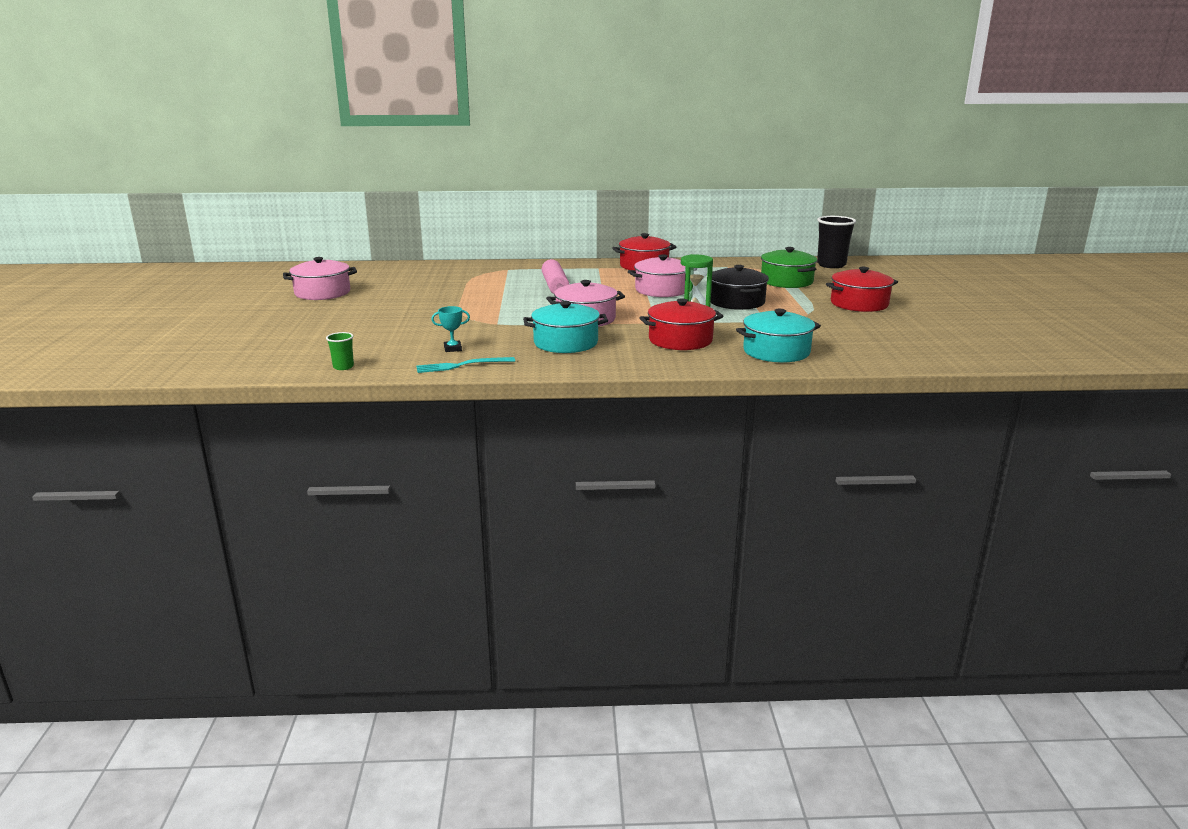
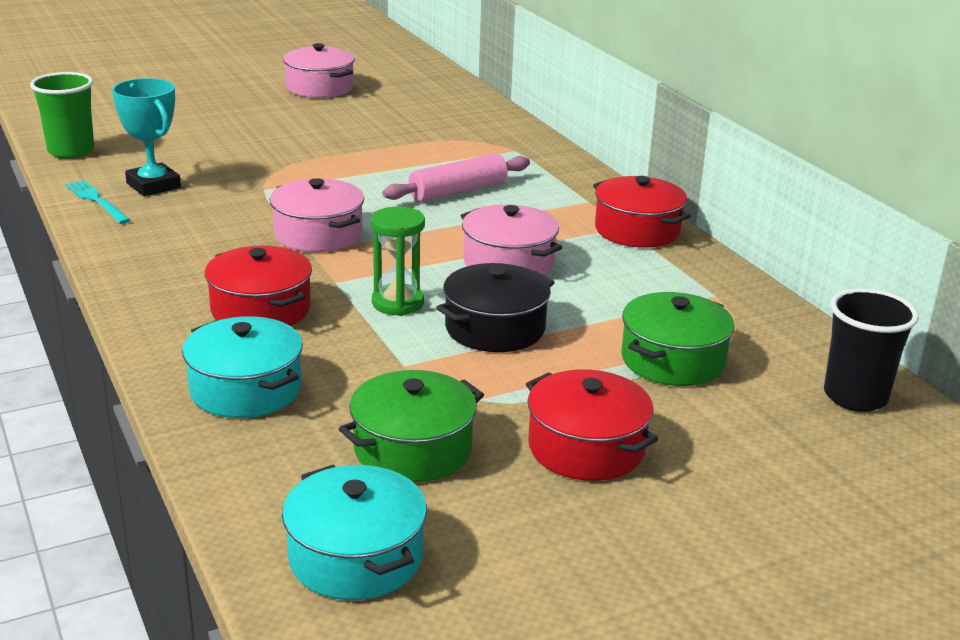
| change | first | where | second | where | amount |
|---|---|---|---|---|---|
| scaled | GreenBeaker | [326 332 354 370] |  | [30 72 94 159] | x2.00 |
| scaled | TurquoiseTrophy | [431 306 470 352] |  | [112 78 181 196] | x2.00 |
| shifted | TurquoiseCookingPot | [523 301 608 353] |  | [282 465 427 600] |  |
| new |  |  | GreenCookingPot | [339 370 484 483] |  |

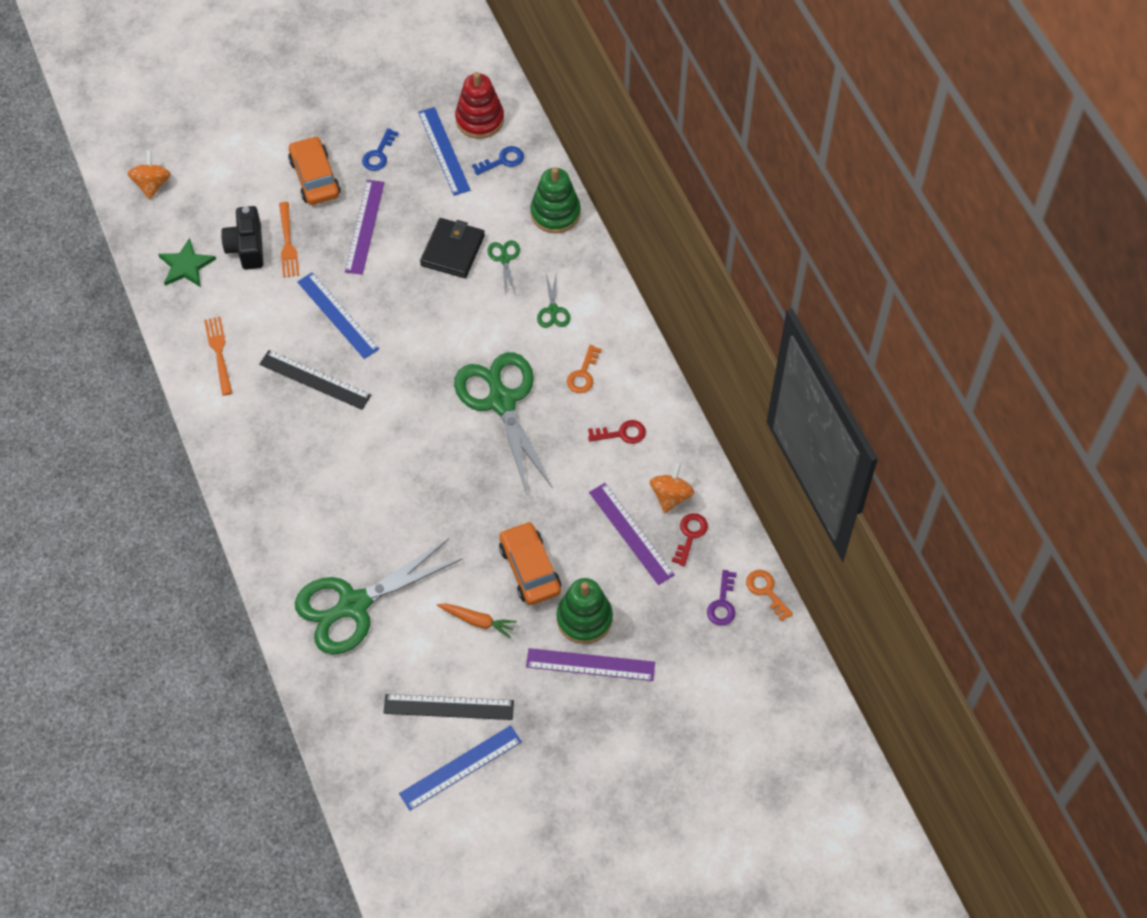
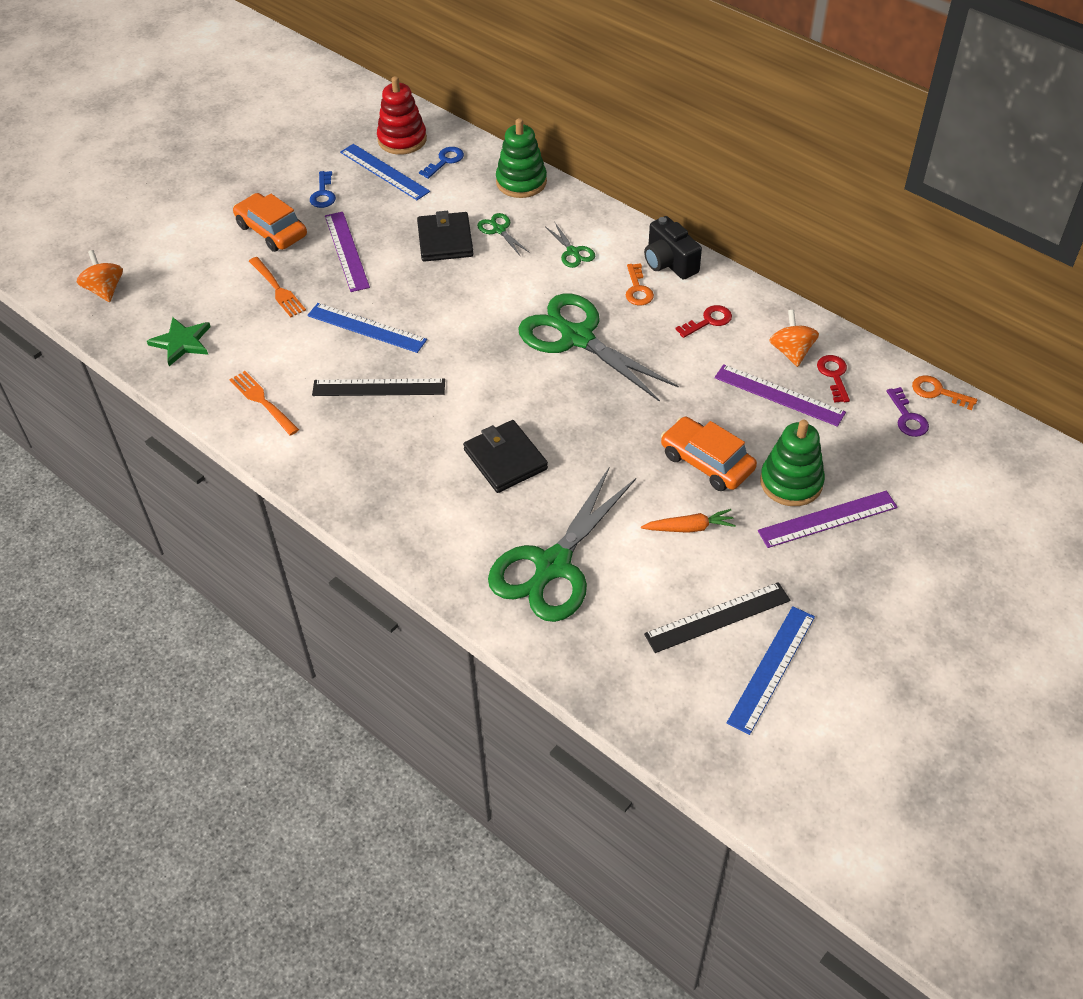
| change | first | where | second | where | amount |
|---|---|---|---|---|---|
| new |  |  | BlackWallet | [463 420 548 493] |  |
| shifted | BlackCamera | [221 206 263 270] |  | [644 216 702 280] |  |

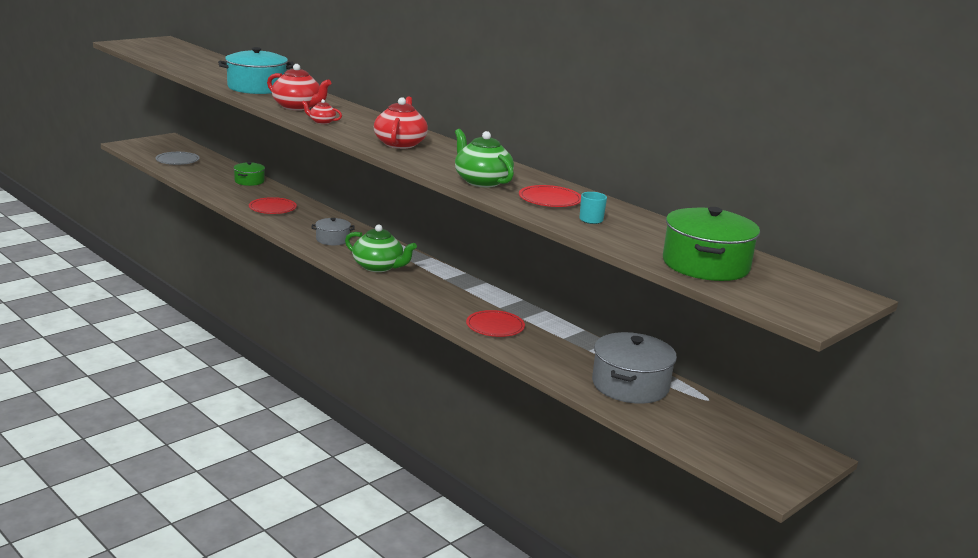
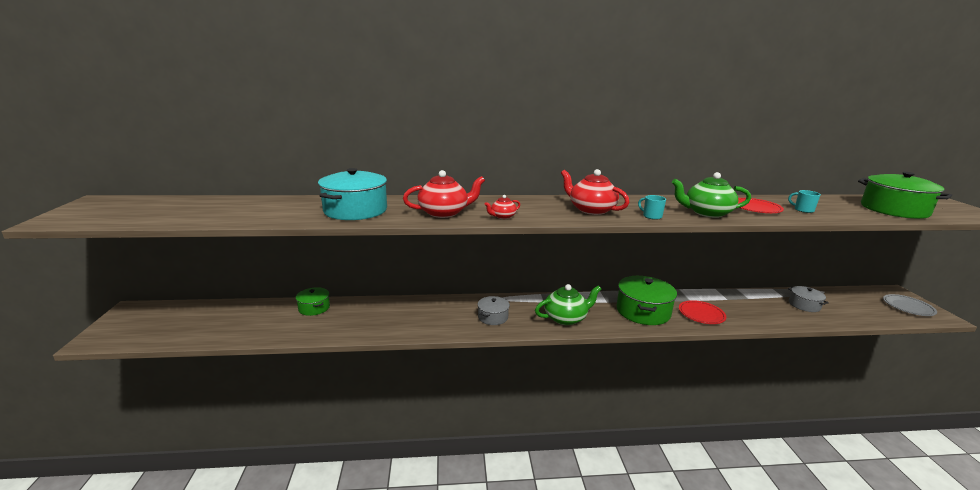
| change | first | where | second | where | amount |
|---|---|---|---|---|---|
| new |  |  | GreenCookingPot | [616 276 677 325] |  |
| new |  |  | TurquoiseTeaMug | [638 195 666 220] |  |
| scaled | AshGreyCookingPot | [592 332 677 404] |  | [788 286 829 312] | x0.55 |
| shifted | AshGreyFlatDish | [155 152 199 165] |  | [883 294 937 316] |  |
| gone | RedFlatDish | [249 197 297 214] |  |  |  |

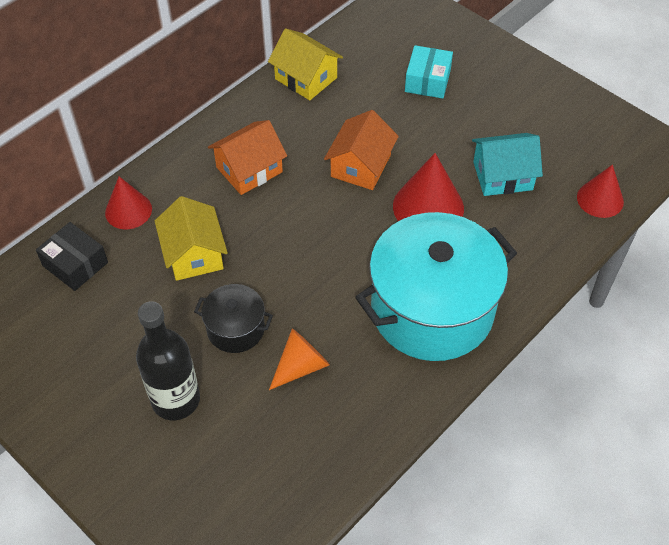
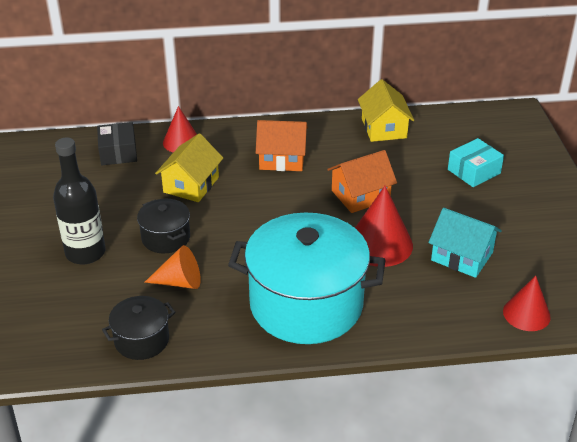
| change | first | where | second | where | amount |
|---|---|---|---|---|---|
| new |  |  | BlackCookingPot | [102 296 176 360] |  |

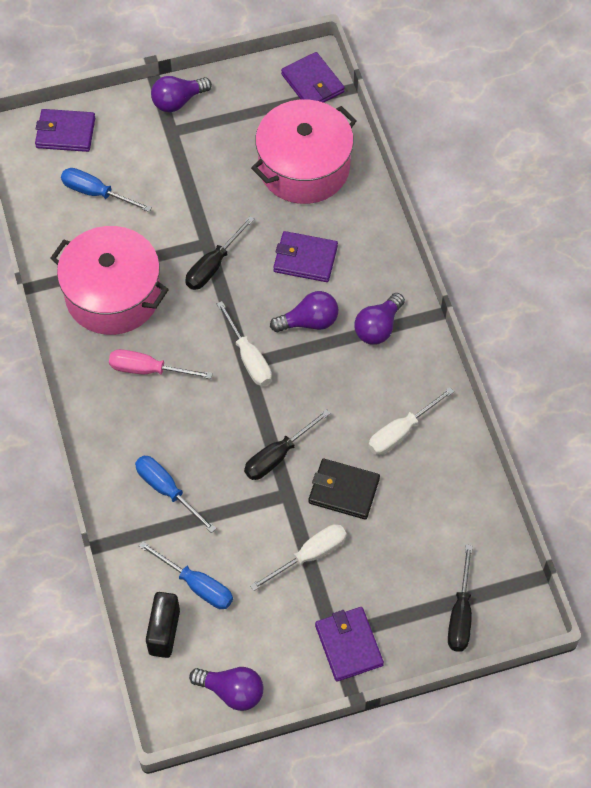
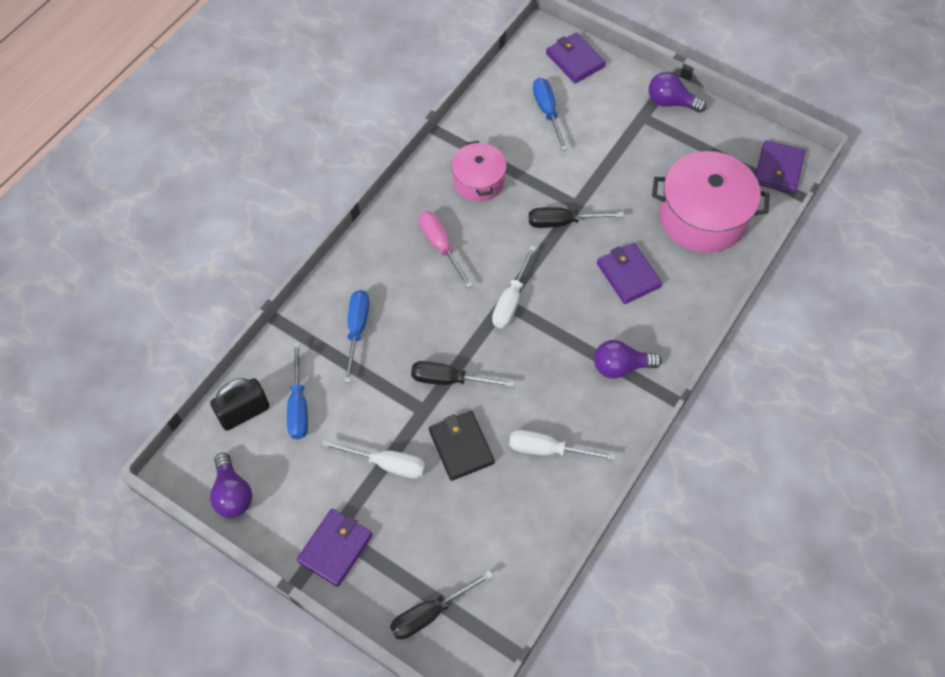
| change | first | where | second | where | amount |
|---|---|---|---|---|---|
| scaled | RosyCookingPot | [51 226 169 335] |  | [451 141 507 202] | x0.59 |
| gone | VioletLightBulb | [270 291 338 332] |  |  |  |

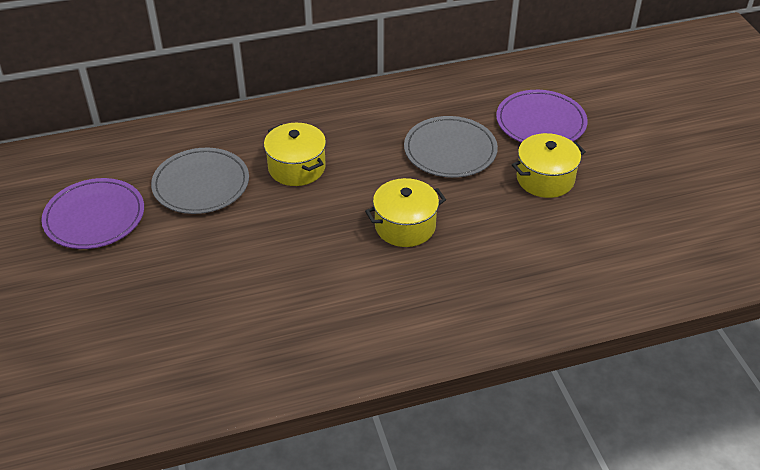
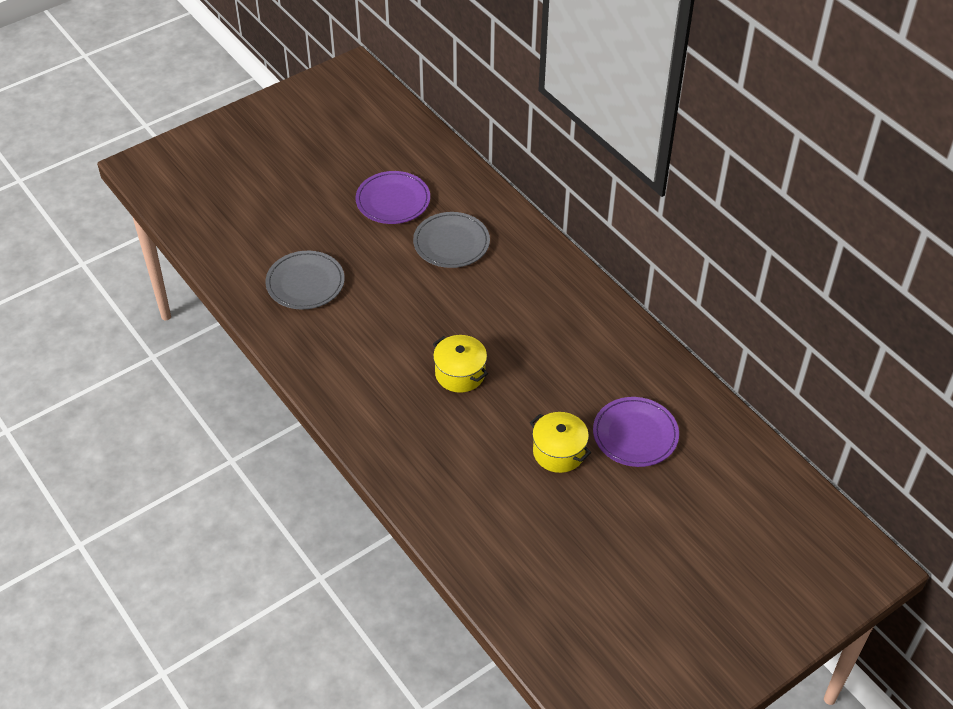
| change | first | where | second | where | amount |
|---|---|---|---|---|---|
| shifted | AshGreyFlatDish | [404 116 498 178] |  | [265 251 345 310] |  |
| gone | BrightYellowCookingPot | [264 123 326 186] |  |  |  |

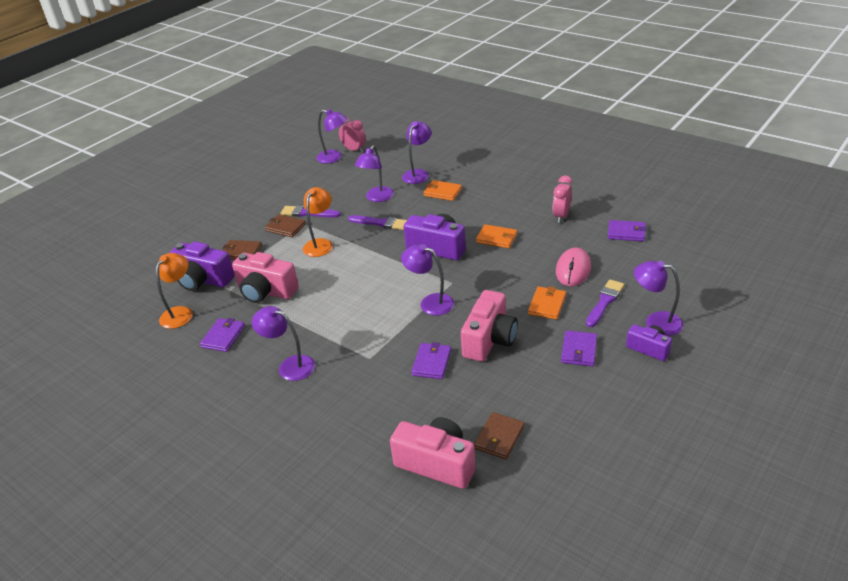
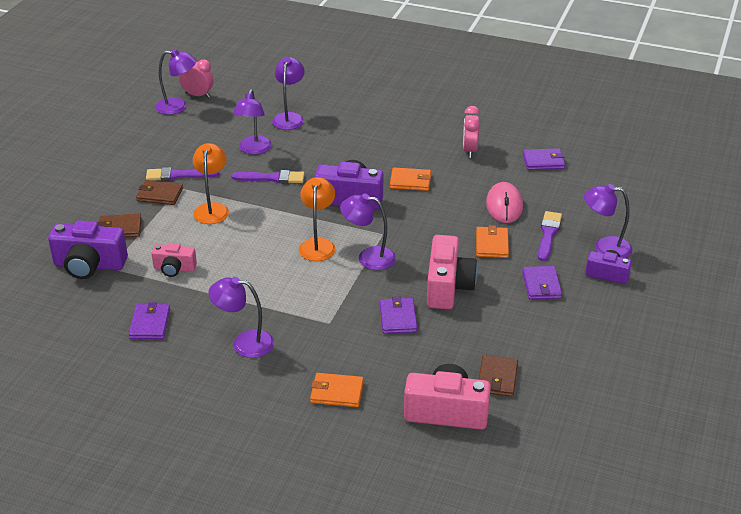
| change | first | where | second | where | amount |
|---|---|---|---|---|---|
| scaled | RosyCamera | [232 252 299 303] |  | [152 243 197 277] | x0.58 |
| shifted | OrangeDeskLamp | [156 253 193 329] |  | [299 177 335 261] |  |
| shifted | OrangeWallet | [424 180 462 201] |  | [310 373 364 407] |  |

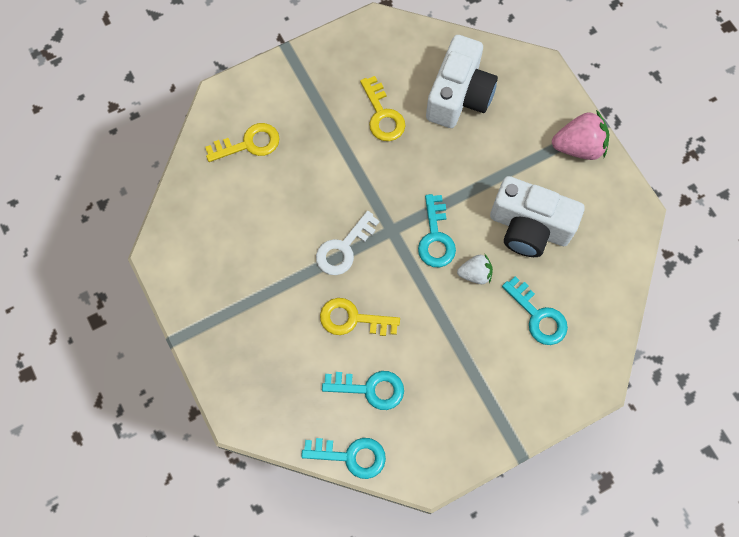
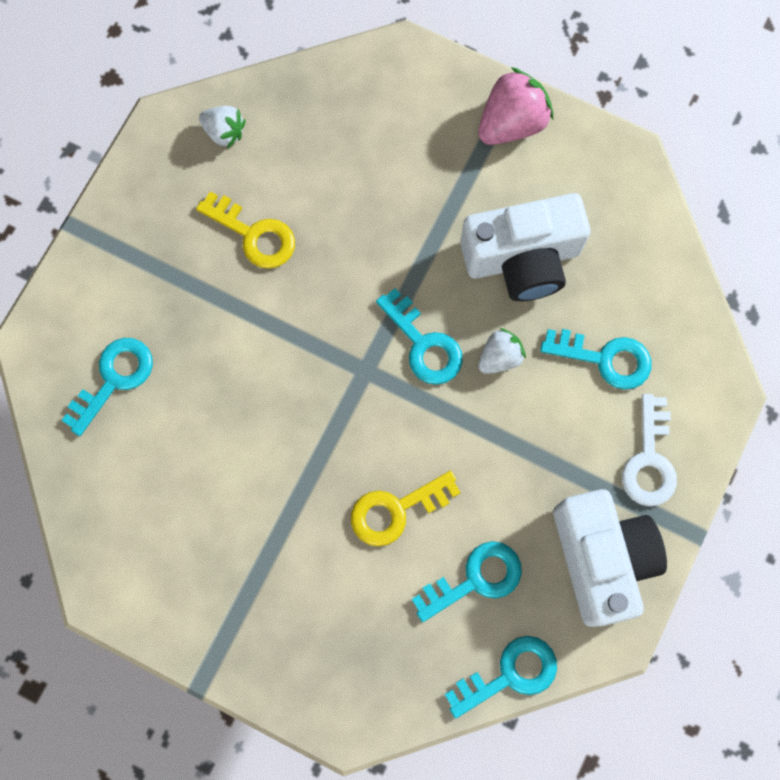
| change | first | where | second | where | amount |
|---|---|---|---|---|---|
| repainted | BrightYellowKey | [205 123 280 162] | TurquoiseKey | [61 338 153 436] |  |
| new |  |  | PureWhiteBerry | [199 106 246 148] |  |
| shifted | PureWhiteCamera | [426 35 498 128] |  | [553 489 667 627] |  |
| shifted | PureWhiteKey | [316 211 379 275] |  | [622 394 677 507] |  |

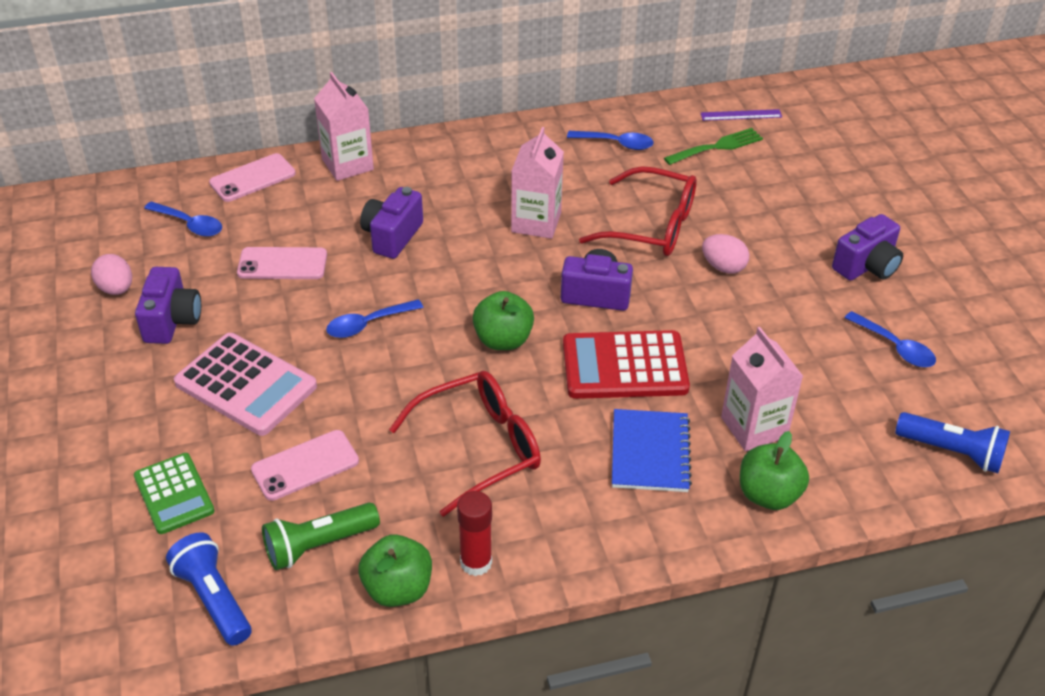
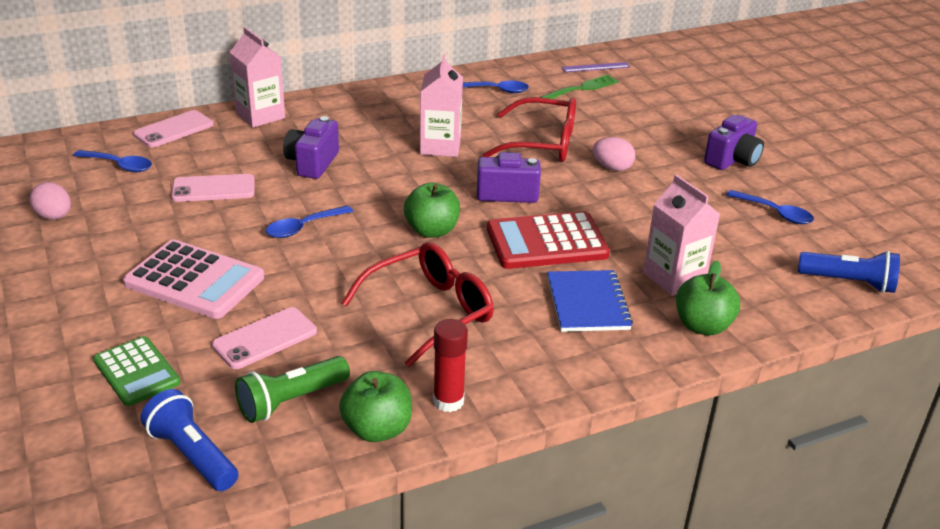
| change | first | where | second | where | amount |
|---|---|---|---|---|---|
| gone | VioletCamera | [135 267 201 344] |  |  |  |

